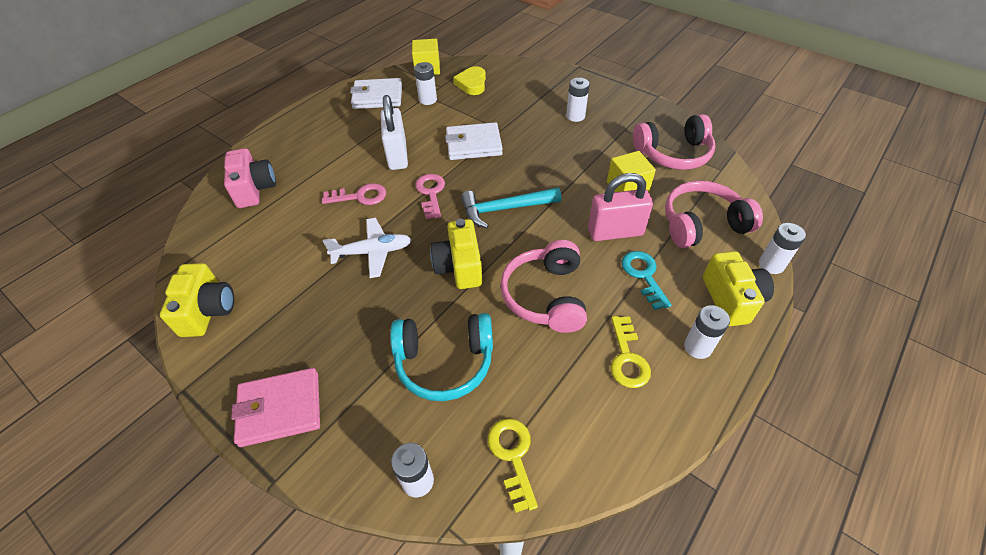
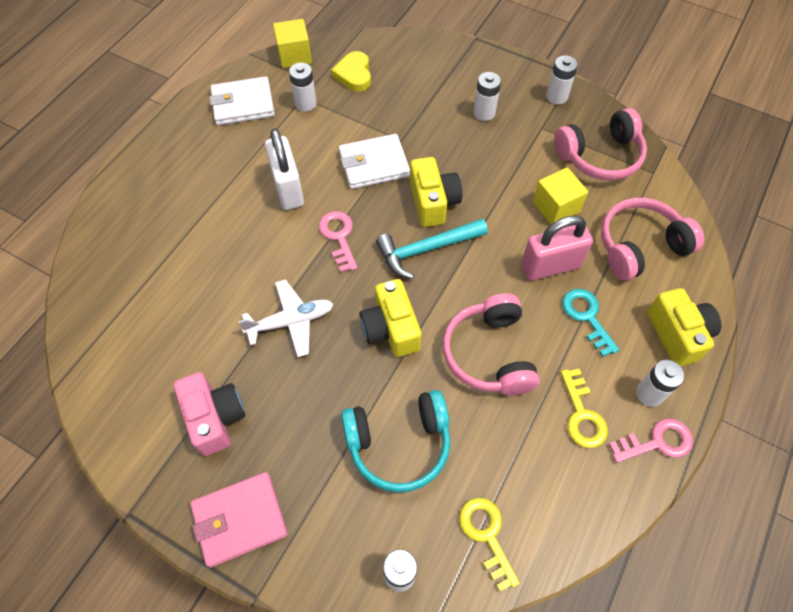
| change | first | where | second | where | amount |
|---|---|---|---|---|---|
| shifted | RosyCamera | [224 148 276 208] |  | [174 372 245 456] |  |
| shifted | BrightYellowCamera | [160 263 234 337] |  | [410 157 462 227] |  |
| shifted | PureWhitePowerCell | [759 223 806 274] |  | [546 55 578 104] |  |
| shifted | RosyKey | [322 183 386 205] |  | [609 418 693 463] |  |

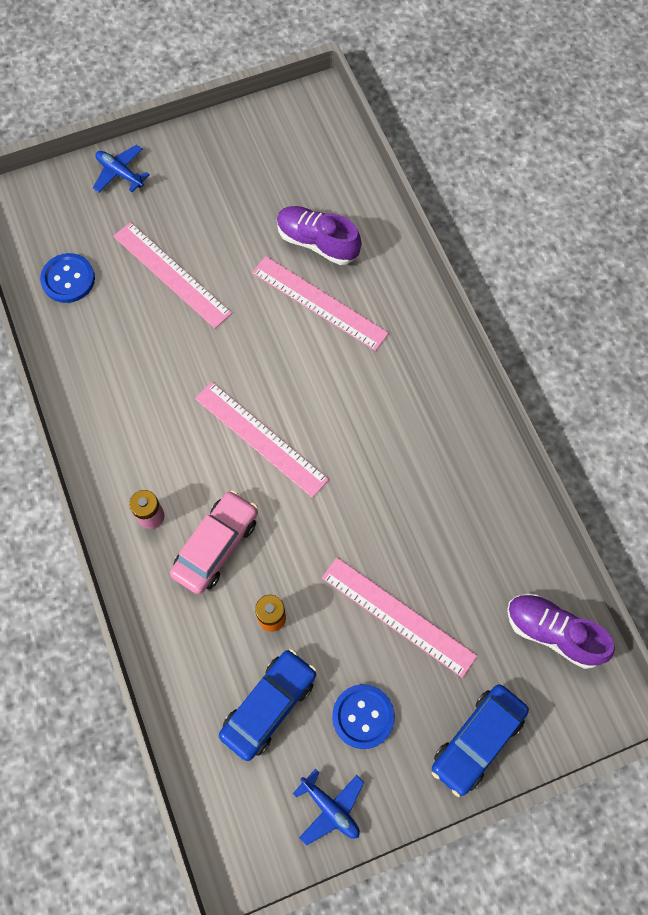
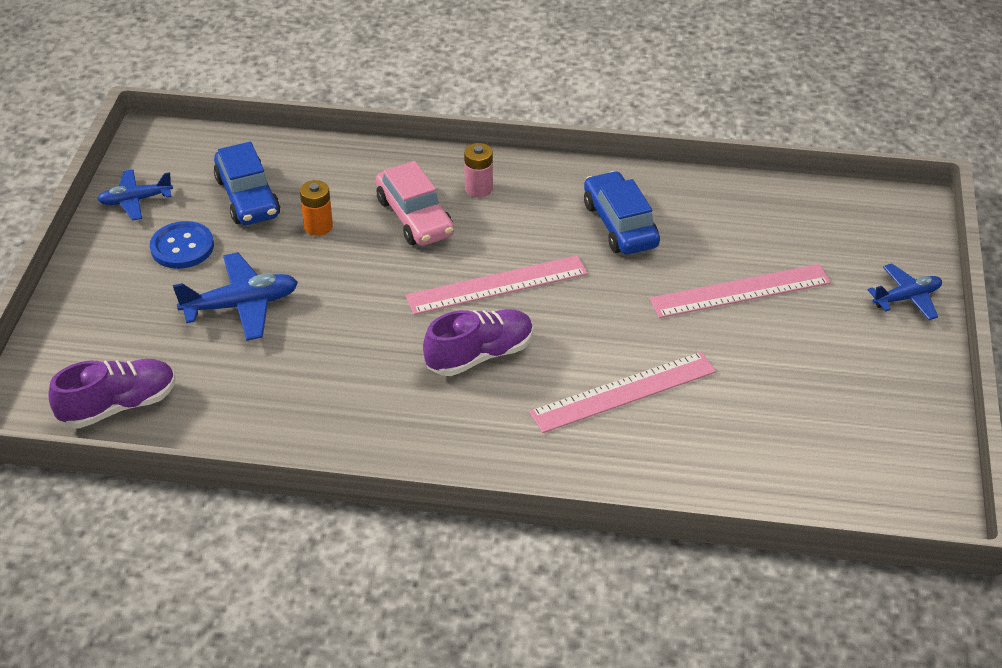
| change | first | where | second | where | amount |
|---|---|---|---|---|---|
| swapped | RosyStraightedge | [322 557 477 678] | RoyalBluePlane | [173 252 298 341] |  |
| shifted | VioletShoe | [277 206 361 265] |  | [423 309 533 376] |  |
| shifted | RoyalBlueAutomobile | [432 684 529 797] |  | [584 171 660 255] |  |
| gone | RoyalBlueSewingButton | [40 253 95 303] |  |  |  |

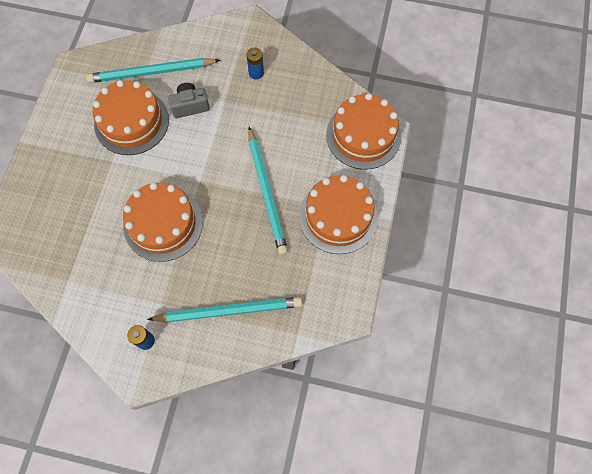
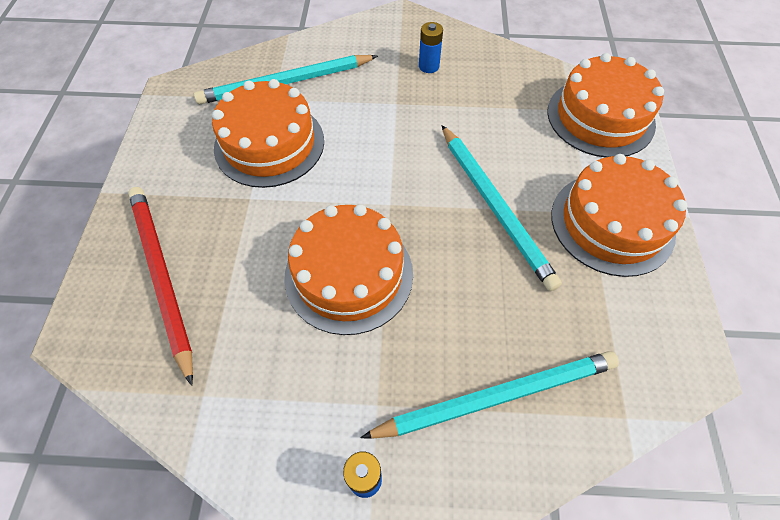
| change | first | where | second | where | amount |
|---|---|---|---|---|---|
| new |  |  | RedWoodenPencil | [128 187 193 386] |  |
| gone | AshGreyCamera | [168 83 210 118] |  |  |  |

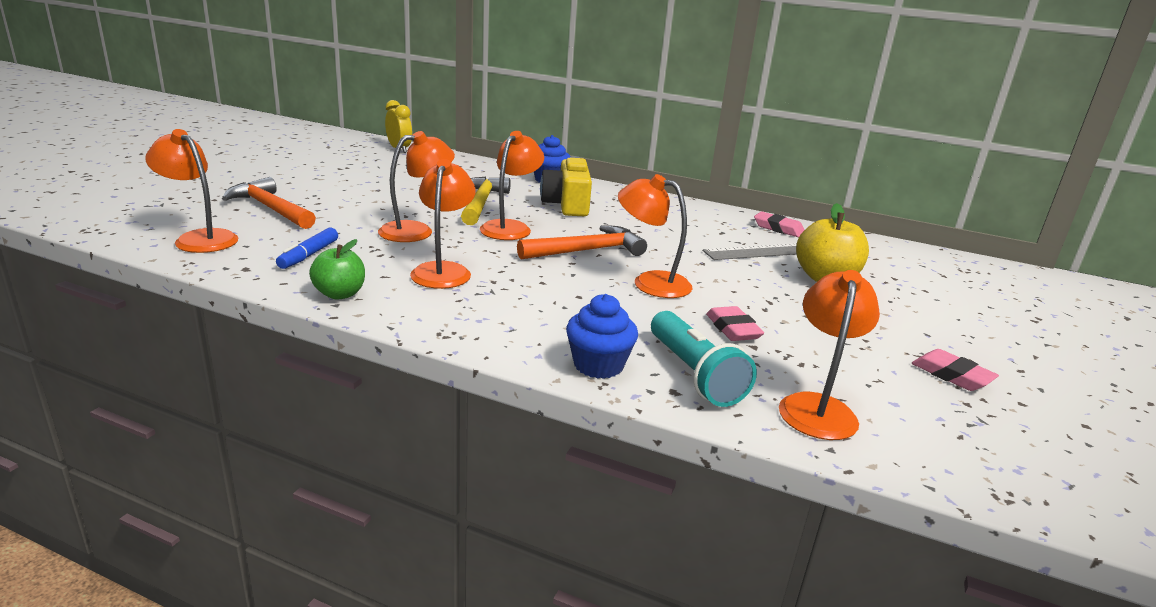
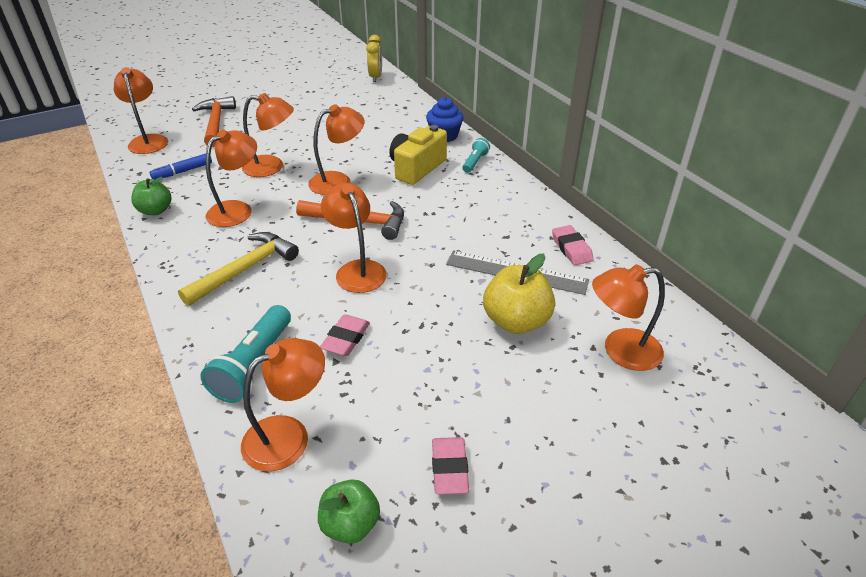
| change | first | where | second | where | amount |
|---|---|---|---|---|---|
| shifted | BrightYellowCarpenter'sHammer | [461 177 511 225] |  | [178 232 299 306] |  |
| new |  |  | GreenToyApple | [318 480 380 544] |  |
| new |  |  | TurquoiseFlashlight | [462 138 490 173] |  |
| new |  |  | OrangeDeskLamp | [592 264 665 371] |  |
| gone | RoyalBlueFairyCake | [566 294 638 379] |  |  |  |

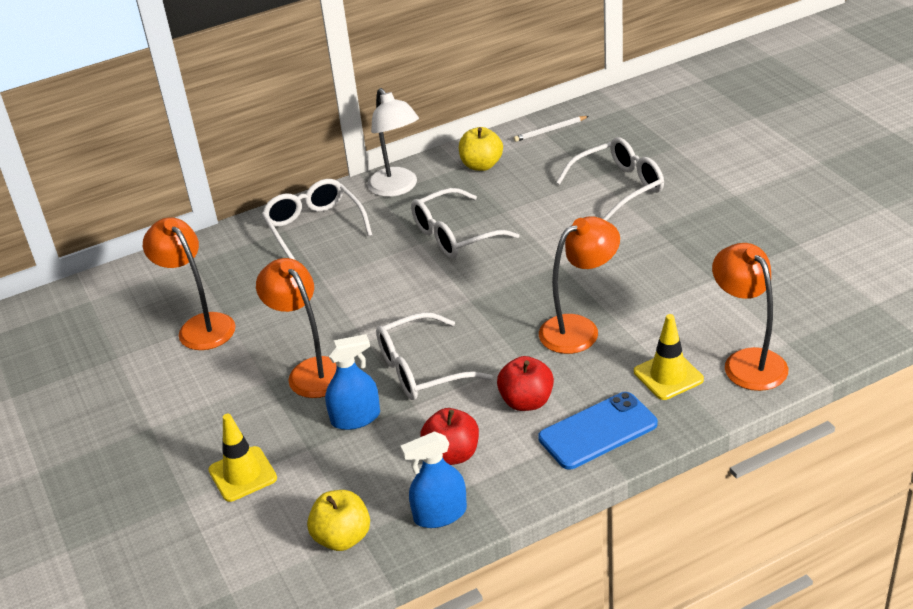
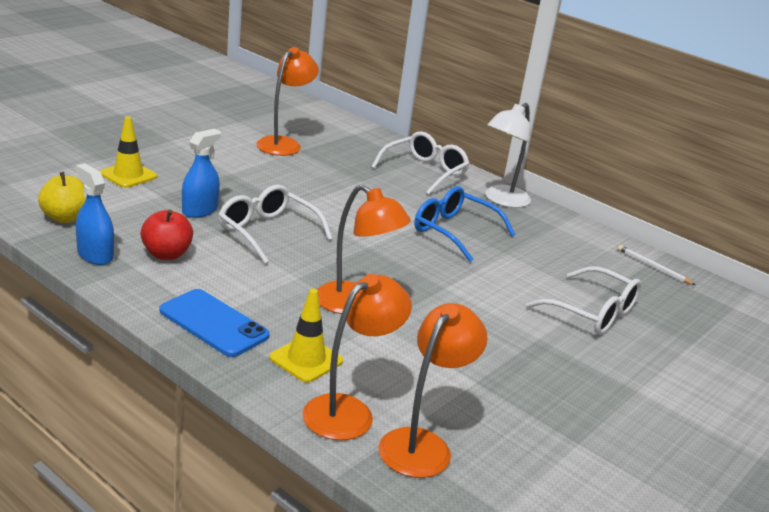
| change | first | where | second | where | amount |
|---|---|---|---|---|---|
| rotated | RoyalBlueSprayBottle | [325 334 380 430] |  | [182 129 221 218] | 105 degrees counterclockwise |
| shifted | OrangeDeskLamp | [256 258 337 398] |  | [378 303 488 478] |  |
| repainted | PureWhiteSpectacles | [411 188 520 259] | RoyalBlueSpectacles | [414 186 515 262] |  |
| gone | BrightYellowToyApple | [459 127 503 171] |  |  |  |
| gone | RedToyApple | [497 356 554 411] |  |  |  |

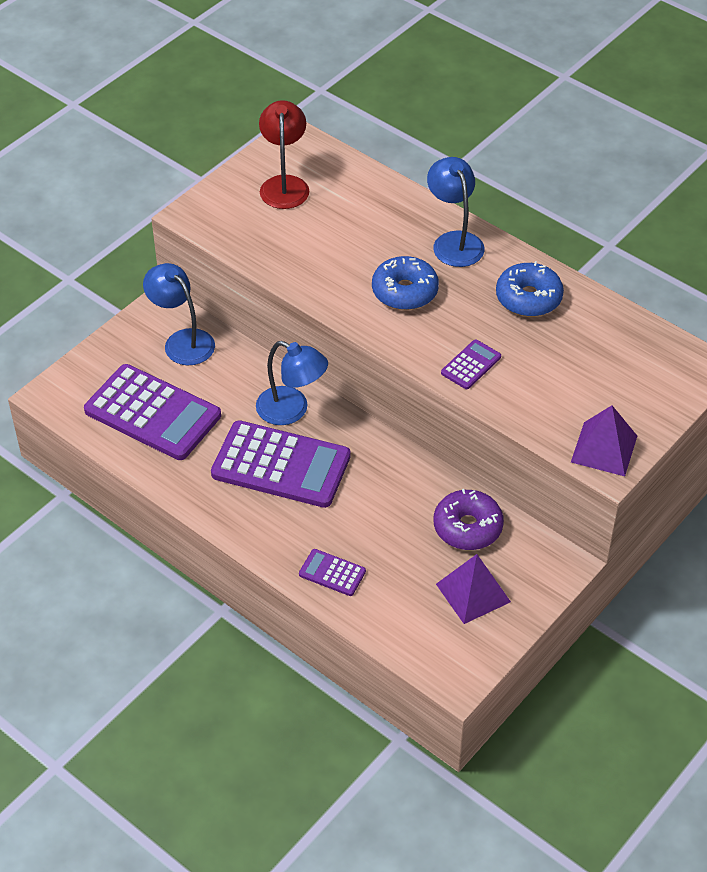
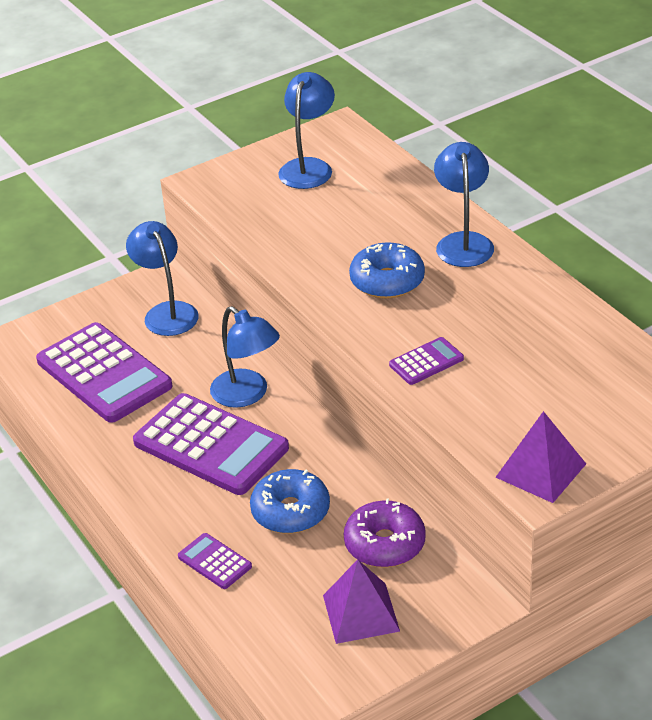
| change | first | where | second | where | amount |
|---|---|---|---|---|---|
| shifted | RoyalBlueDonut | [496 261 564 317] |  | [250 469 330 534] |  |
| repainted | RedDeskLamp | [259 100 309 209] | RoyalBlueDeskLamp | [278 72 335 189] |  |

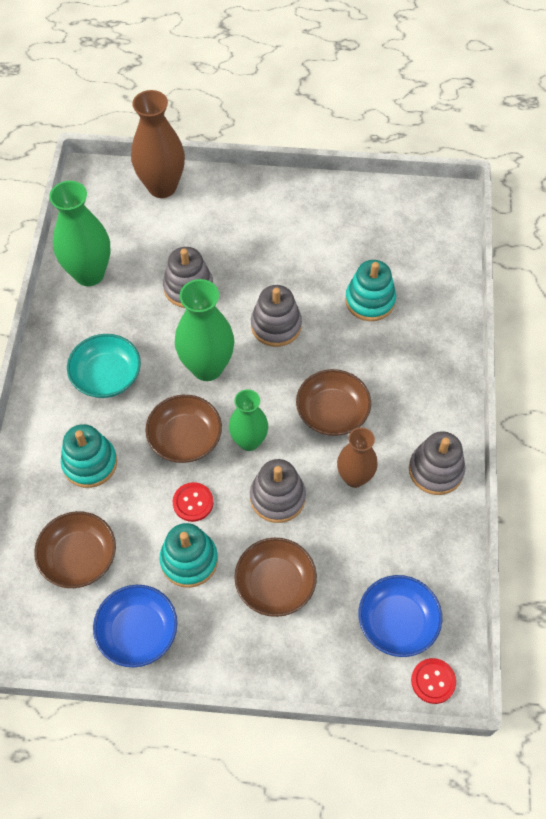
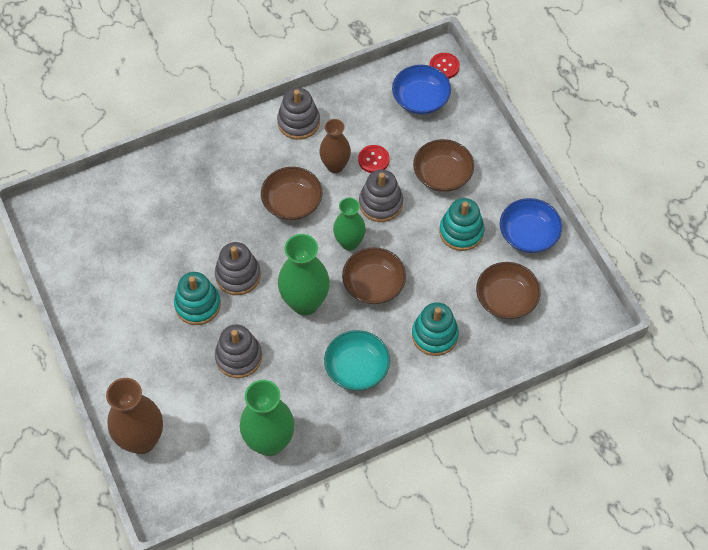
| change | first | where | second | where | amount |
|---|---|---|---|---|---|
| shifted | TurquoiseStackingRings | [345 260 396 321] |  | [174 272 221 325] |  |
| shifted | RedSewingButton | [173 482 213 522] |  | [358 145 390 173] |  |

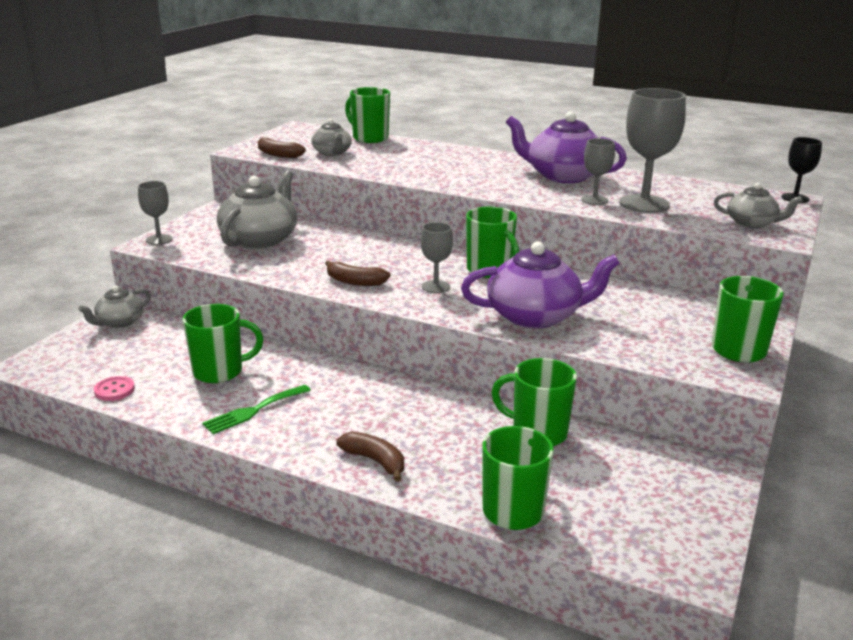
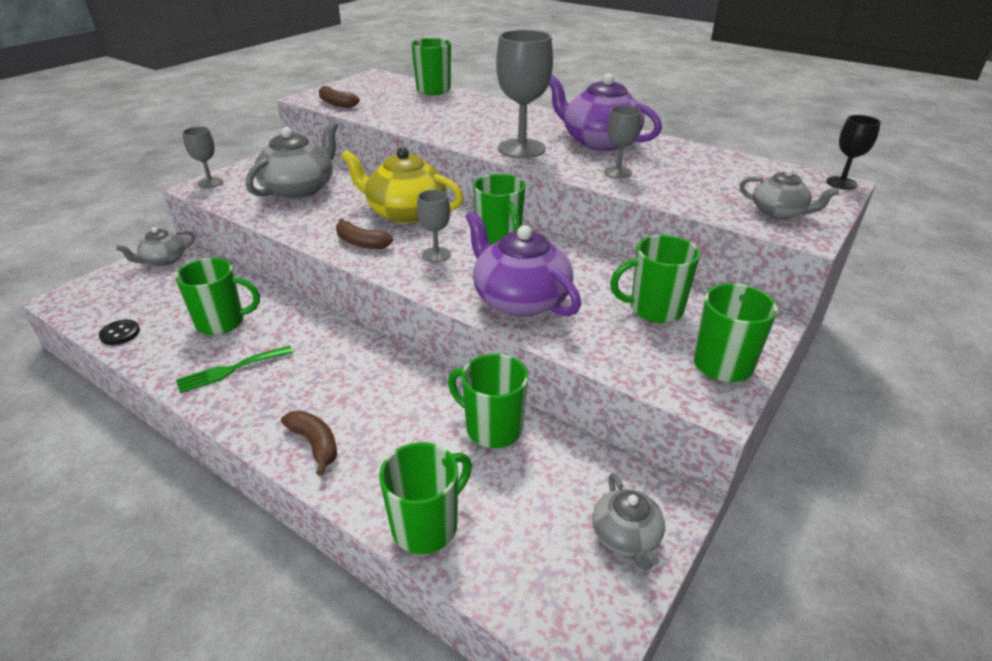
| change | first | where | second | where | amount |
|---|---|---|---|---|---|
| repainted | RosySewingButton | [94 376 135 401] | BlackSewingButton | [99 319 140 345] |  |
| new |  |  | BrightYellowChinaTeapot | [341 147 464 223] |  |
| rotated | VioletChinaTeapot | [461 242 620 329] |  | [466 211 581 317] | 135 degrees counterclockwise |
| shifted | AshGreyChalice | [619 88 686 213] |  | [496 30 553 158] |  |
| shifted | AshGreyChinaTeapot | [311 119 352 156] |  | [592 473 665 570] |  |
| new |  |  | GreenTeaMug | [610 235 700 323] |  |

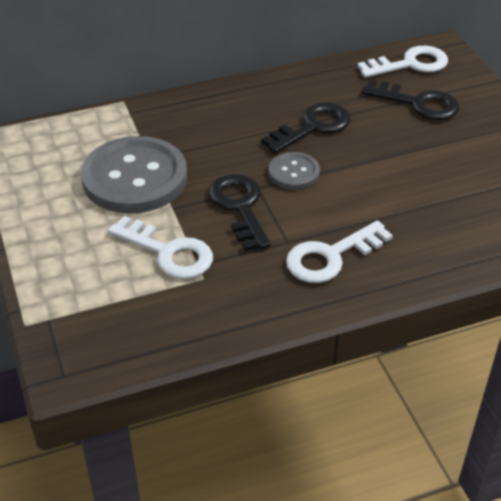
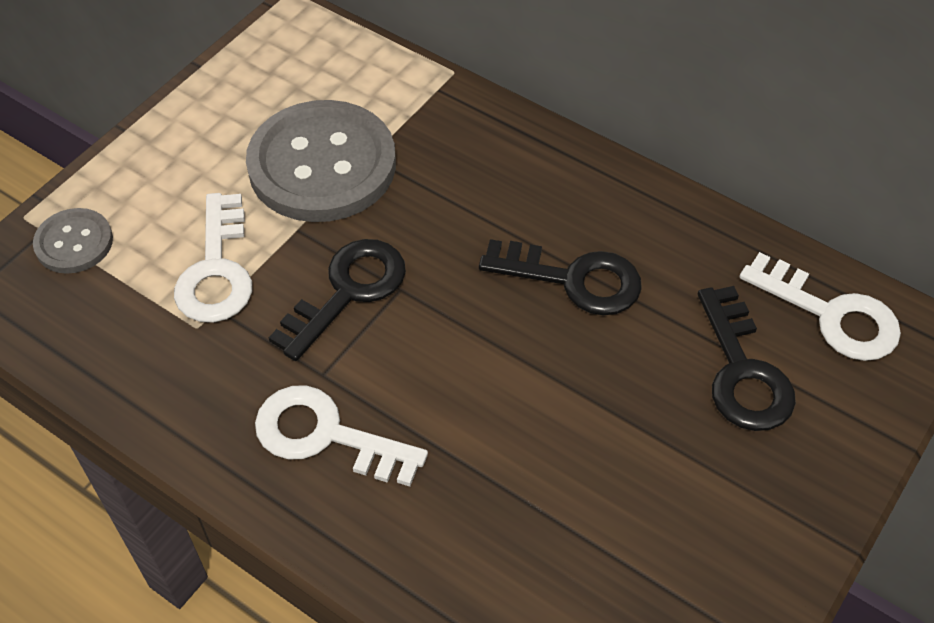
| change | first | where | second | where | amount |
|---|---|---|---|---|---|
| shifted | AshGreySewingButton | [269 152 320 190] |  | [33 208 113 274] |  |

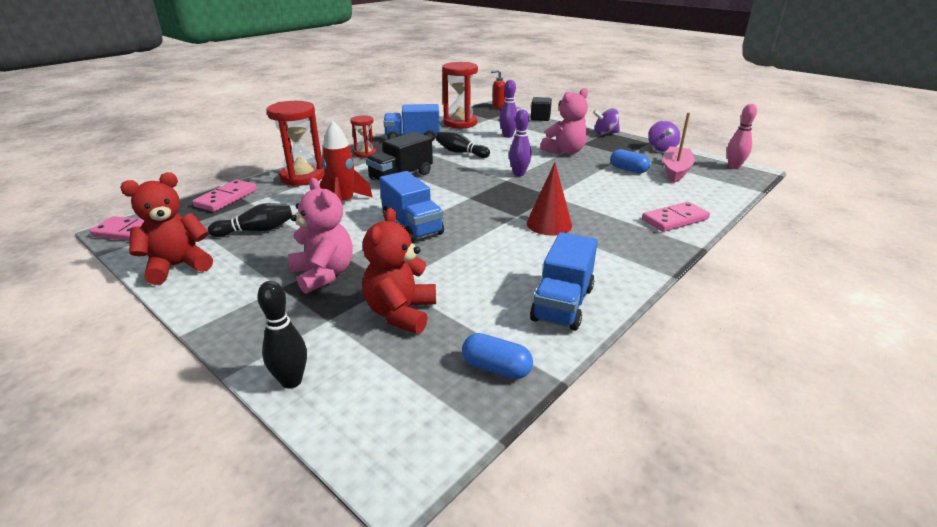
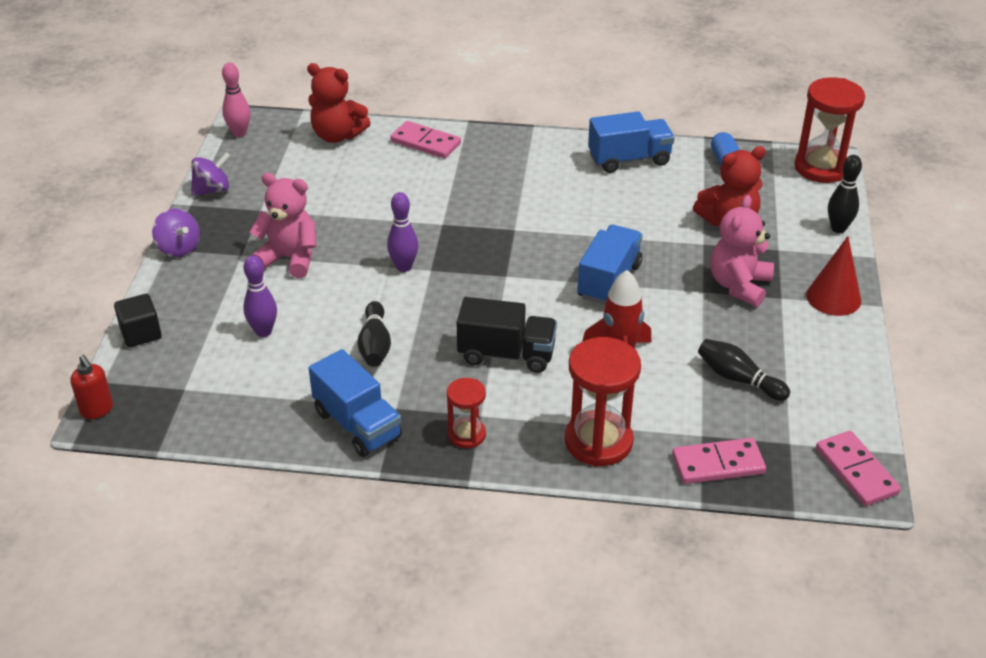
| change | first | where | second | where | amount |
|---|---|---|---|---|---|
| shifted | RedTeddy | [120 172 213 285] |  | [307 63 371 143] |  |
| shifted | RedSandTimer | [442 62 478 128] |  | [794 77 865 183] |  |
| shifted | RedSolidCone | [527 162 572 235] |  | [806 236 861 316] |  |
| gone | RoyalBluePillShape | [610 149 650 174] |  |  |  |
| gone | RosyBoat | [662 112 695 183] |  |  |  |

